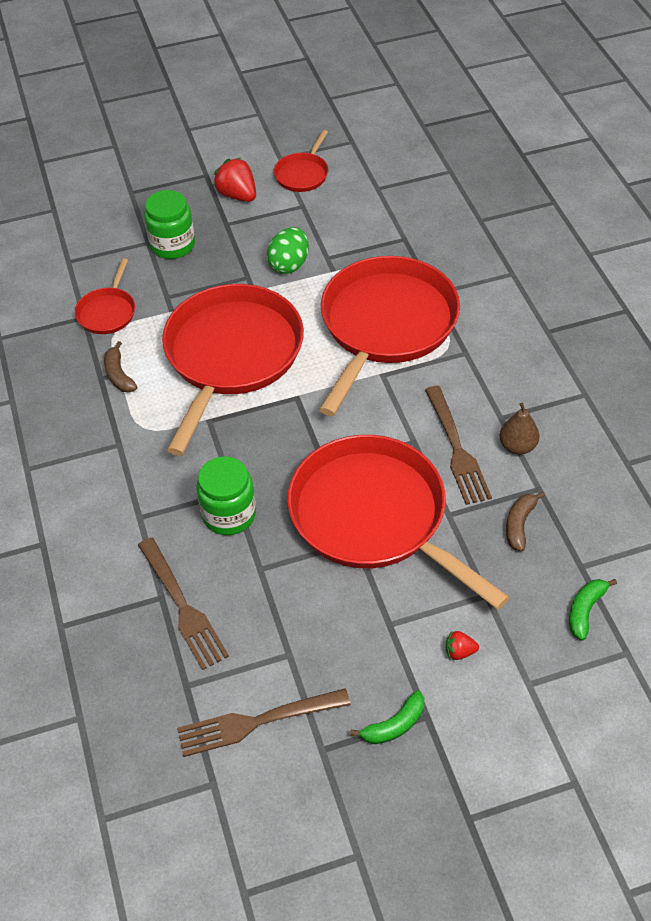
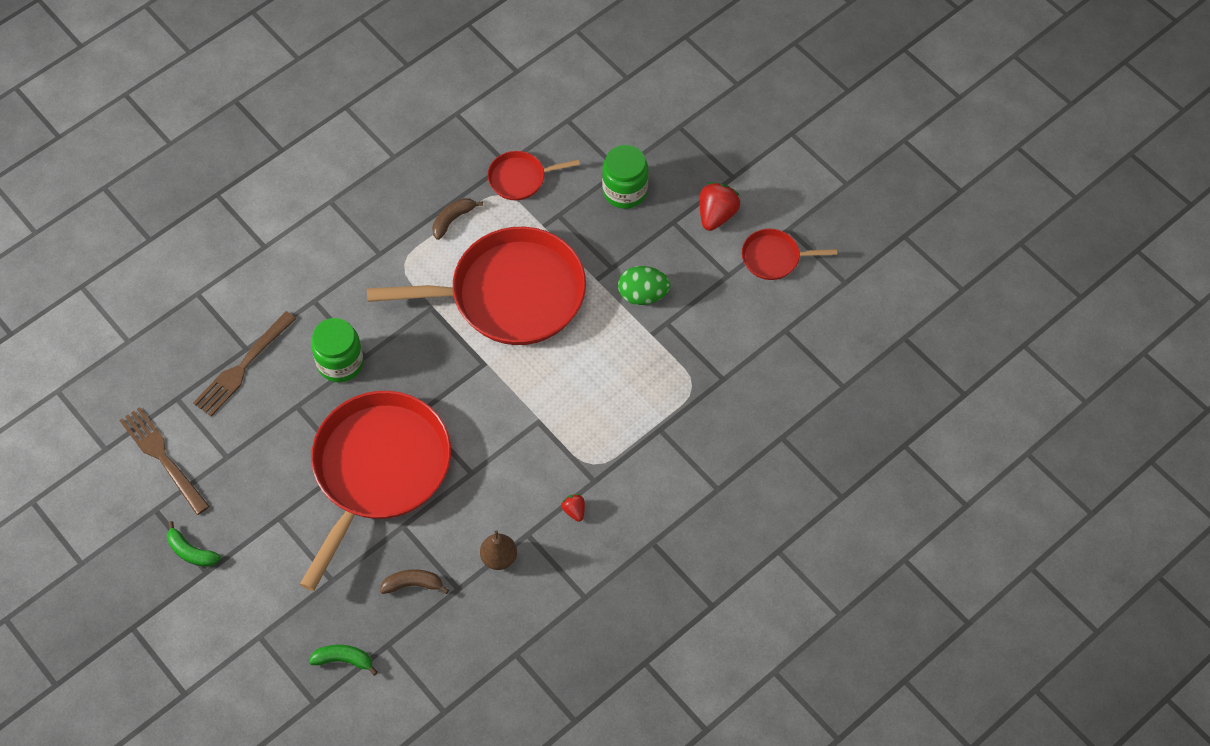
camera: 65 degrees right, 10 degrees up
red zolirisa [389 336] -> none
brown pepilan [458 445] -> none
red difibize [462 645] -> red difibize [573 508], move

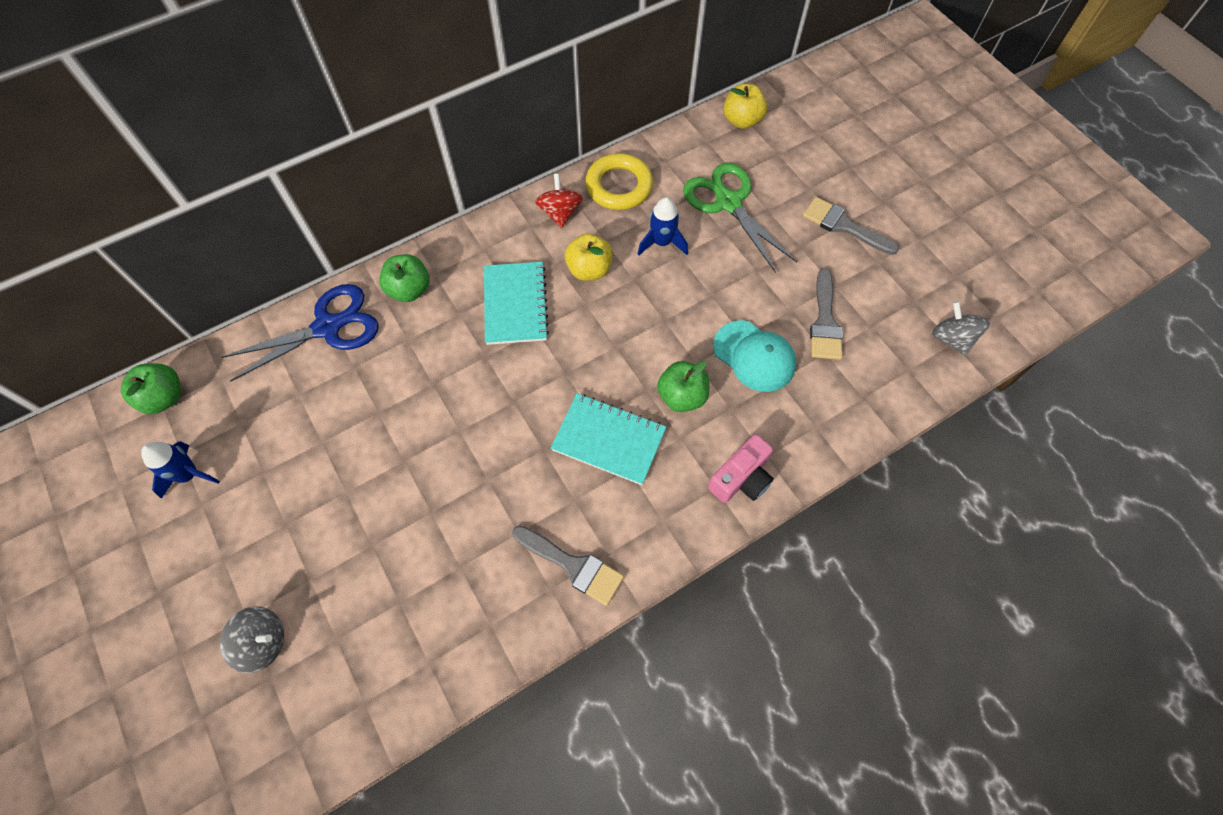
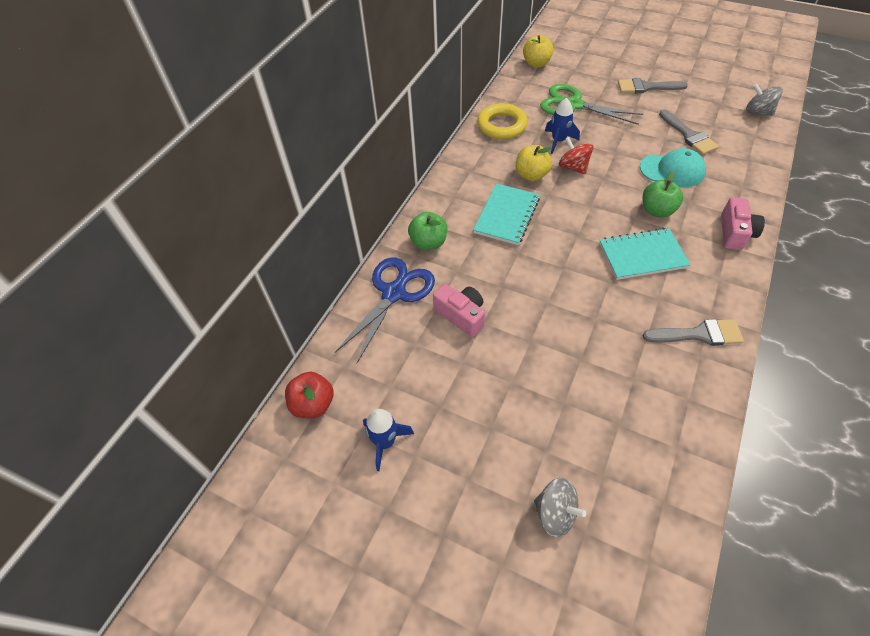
camera: 30 degrees left, 10 degrees down
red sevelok [559 201] -> red sevelok [576 155], move
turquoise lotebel [516 303] -> turquoise lotebel [506 214], 60 degrees clockwise
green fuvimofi [151 389] -> red fuvimofi [309 395]
grey sevelok [252 639] -> grey sevelok [560 507], 60 degrees clockwise
none -> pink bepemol [459 310]

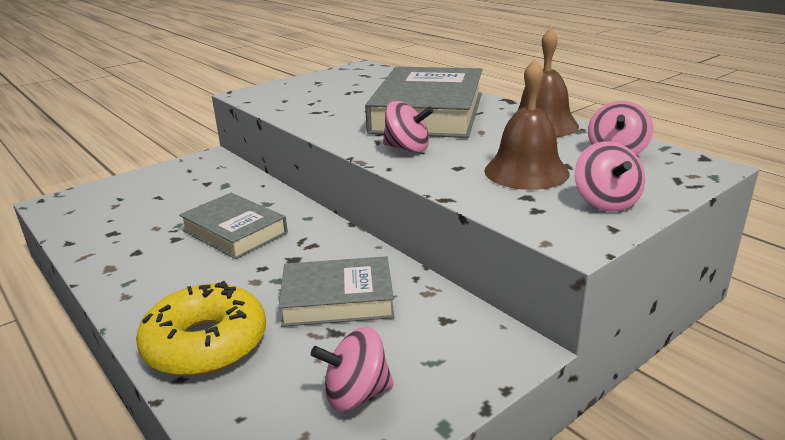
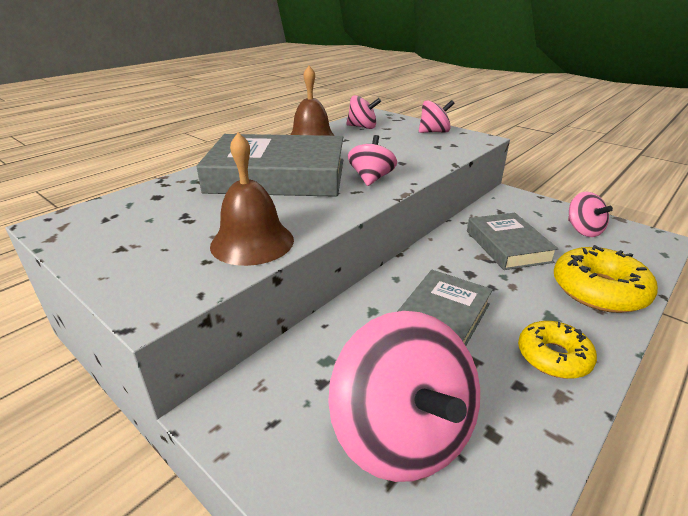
camera: 100 degrees left, 5 degrees up
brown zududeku [526 124] -> brown zududeku [252 199], move
none -> pink sevelok [404 396]
none -> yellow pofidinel [557 350]

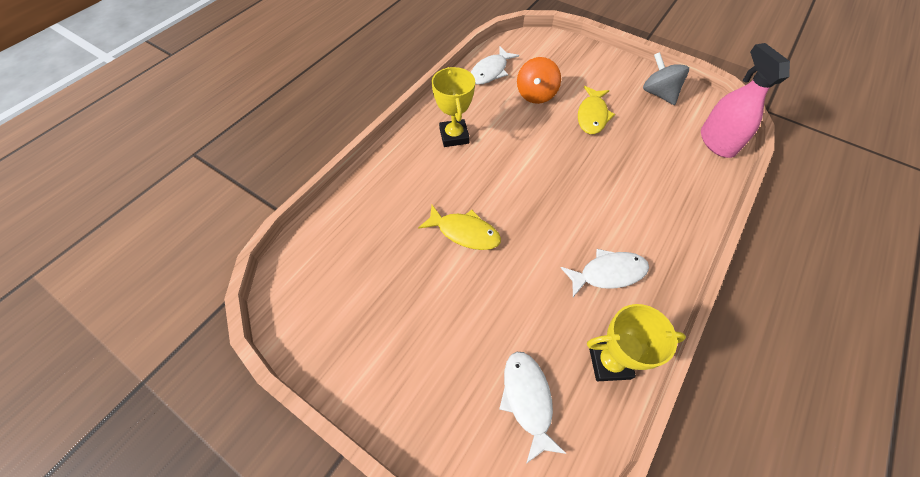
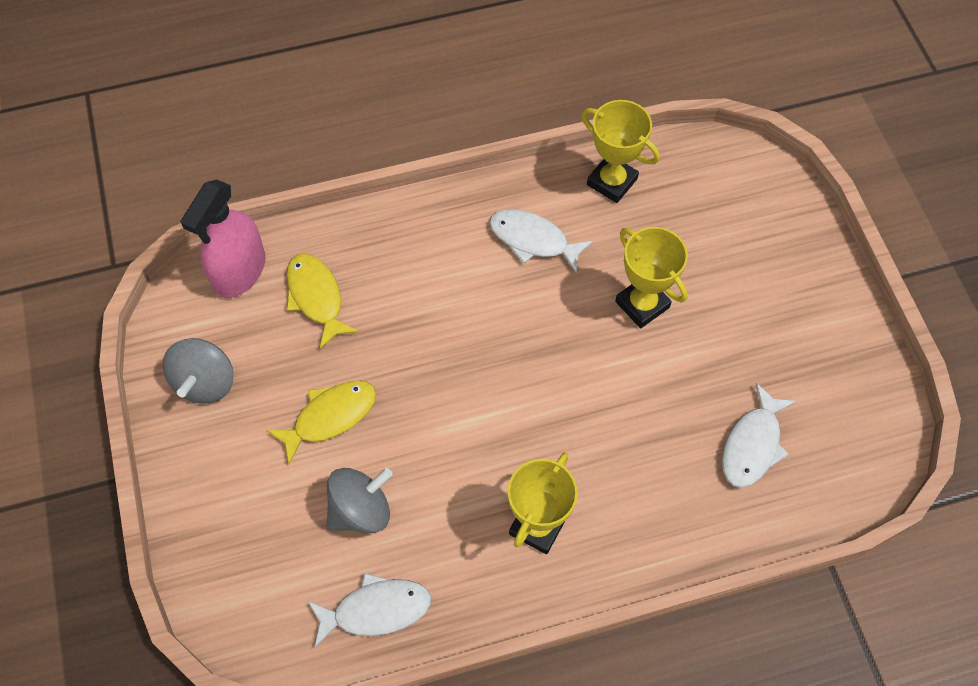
camera: 140 degrees left, 5 degrees up
orange sevelok [539 80] -> grey sevelok [359 500]
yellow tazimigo [459 227] -> yellow tazimigo [322 301], move
white tazimigo [533 408] -> white tazimigo [759 435], move
none -> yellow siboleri [651 277]

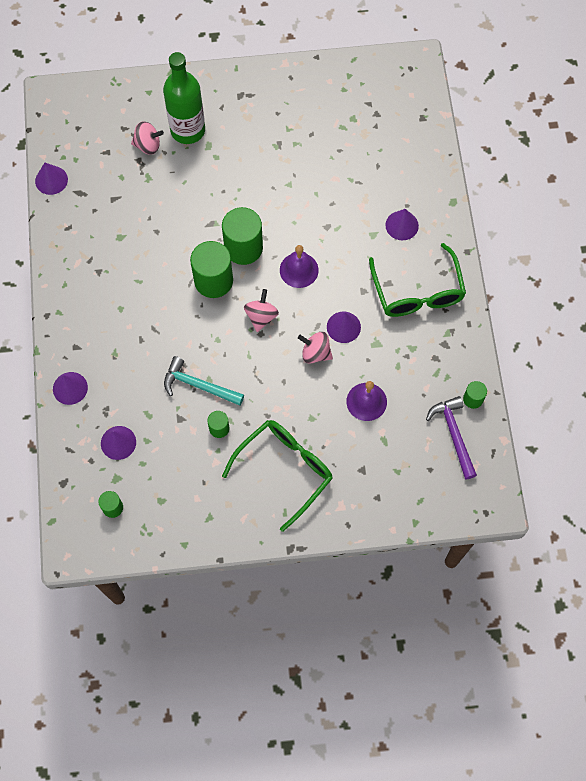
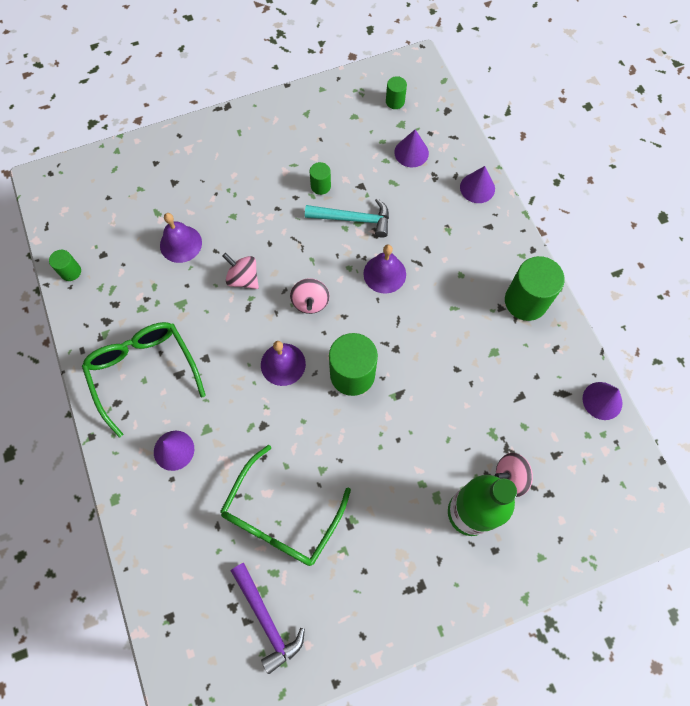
camera: 165 degrees right, 0 degrees up
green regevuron [211 269] -> green regevuron [535 288], move
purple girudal [344 327] -> none
pink sevelok [315 347] -> pink sevelok [240 271], 150 degrees counterclockwise
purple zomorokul [451 437] -> purple zomorokul [268 618], move
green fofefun [277 476] -> green fofefun [285 505], move
none -> purple zududeku [384 269]

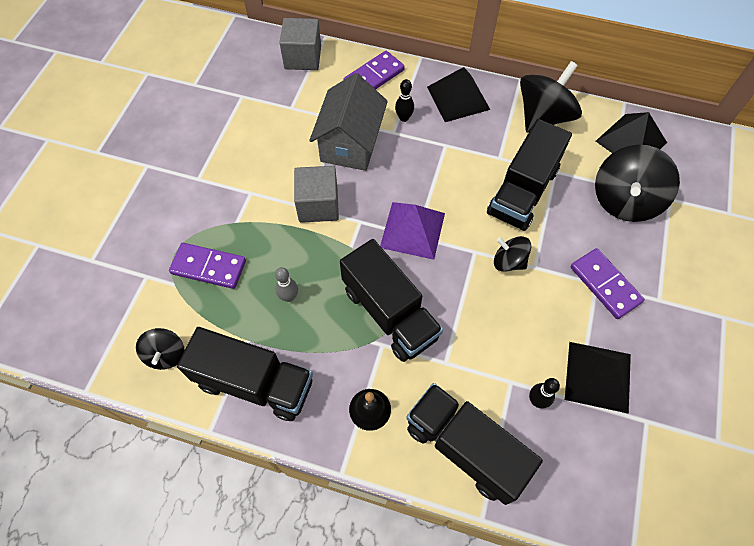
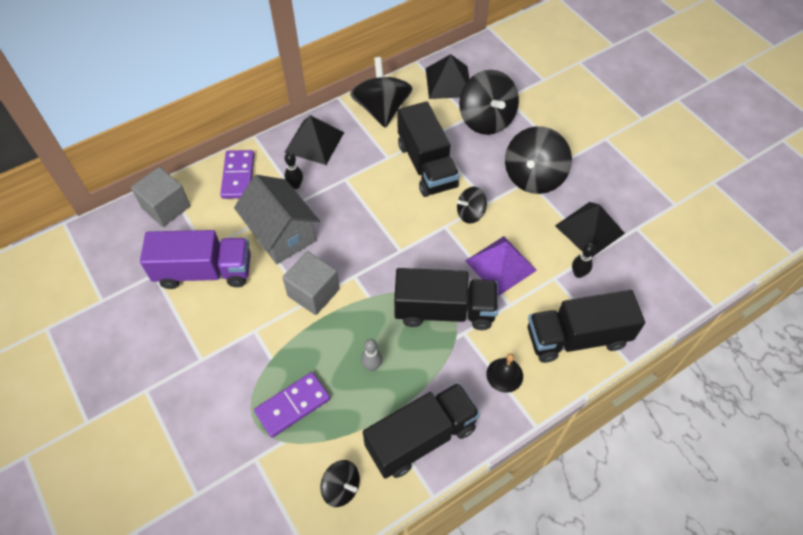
camera: 50 degrees left, 5 degrees down
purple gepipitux [412 231] -> purple gepipitux [501 266], move
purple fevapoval [608 283] -> black sevelok [538 160]
none -> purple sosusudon [195 259]

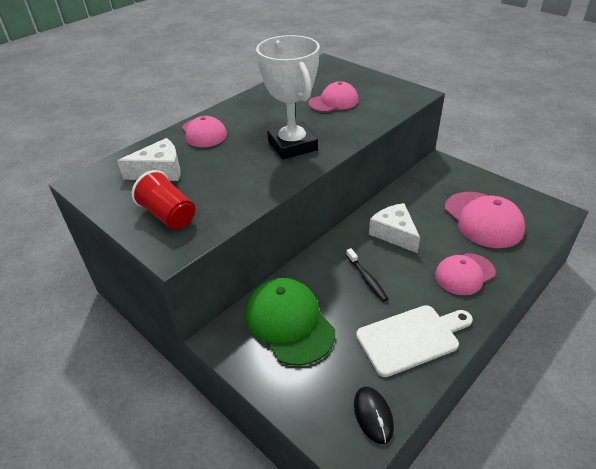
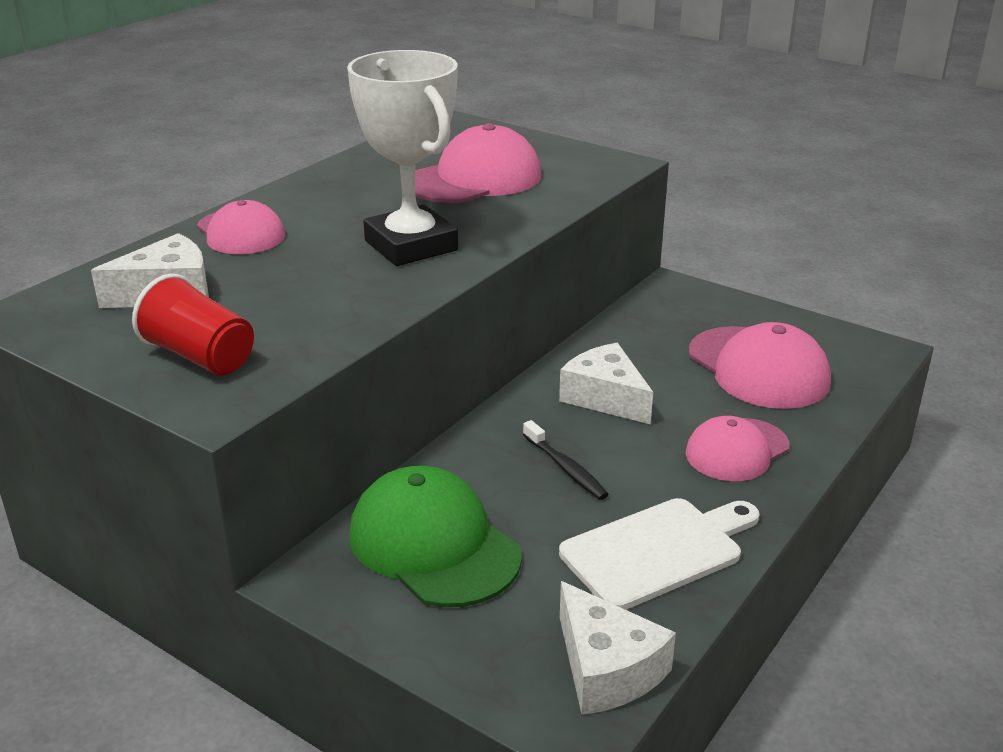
camera: 10 degrees left, 10 degrees down
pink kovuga [333 96] -> pink kovuga [478 163], x1.52
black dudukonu [374 415] -> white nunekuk [618 648]

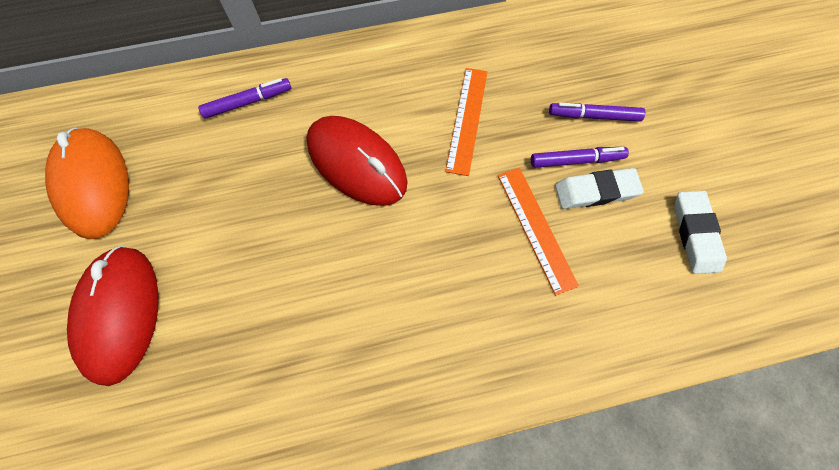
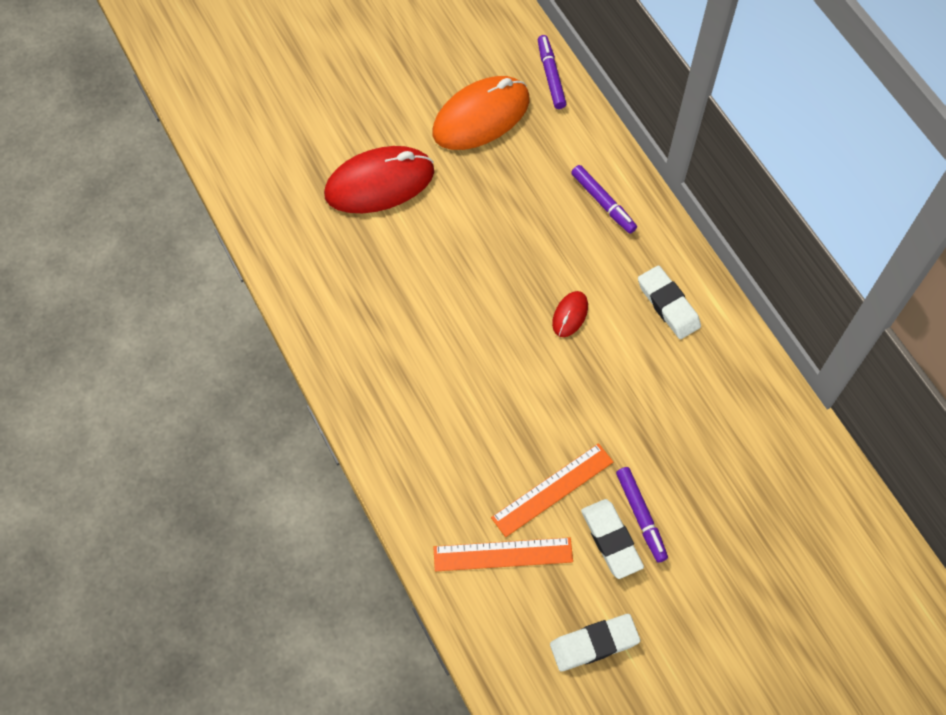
camera: 75 degrees right, 5 degrees down
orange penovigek [466 122] -> orange penovigek [503 554], move
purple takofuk [597 112] -> purple takofuk [552 72], move
red dudukonu [357 161] -> red dudukonu [570 314], x0.45
none -> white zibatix [669 302]

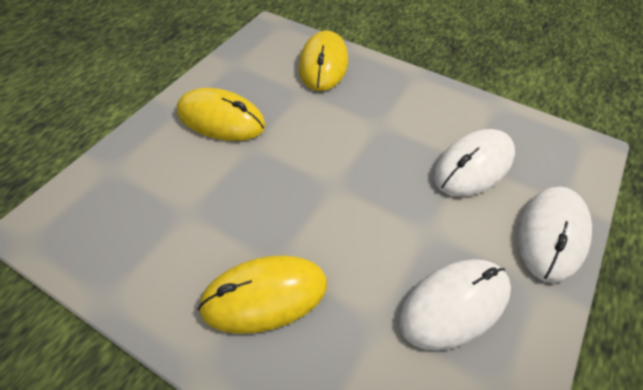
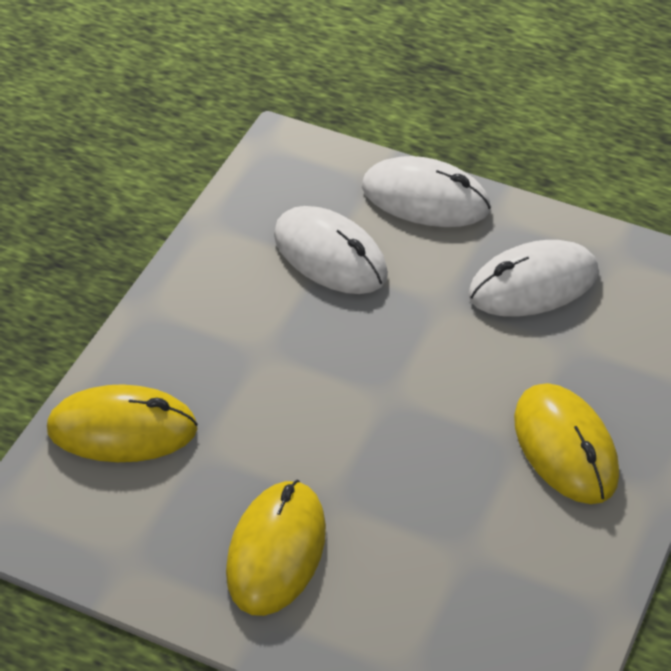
camera: 95 degrees left, 5 degrees down
white dudukonu [455 305] -> white dudukonu [533 278], 75 degrees counterclockwise

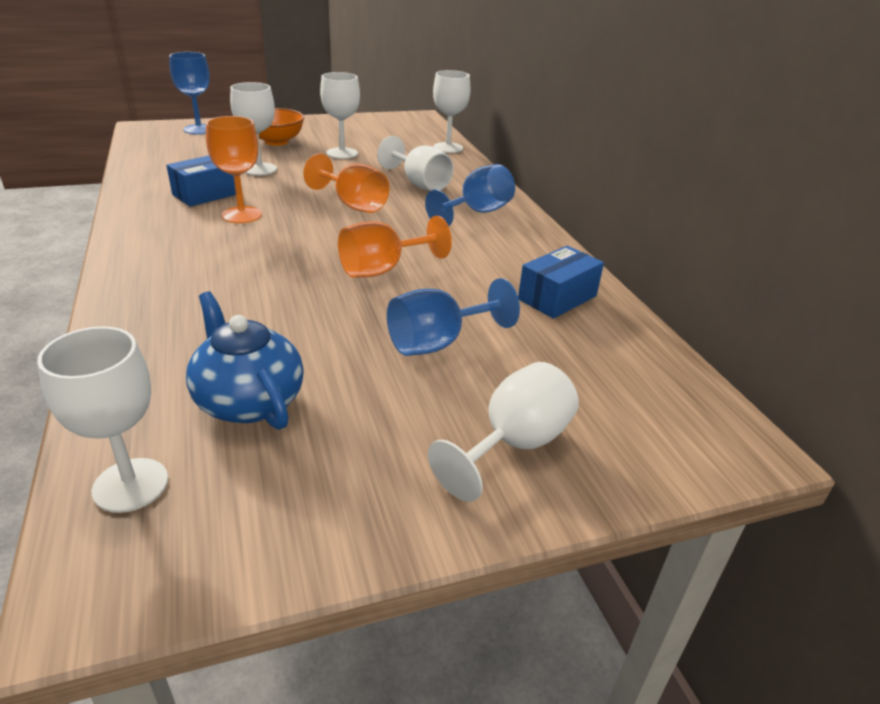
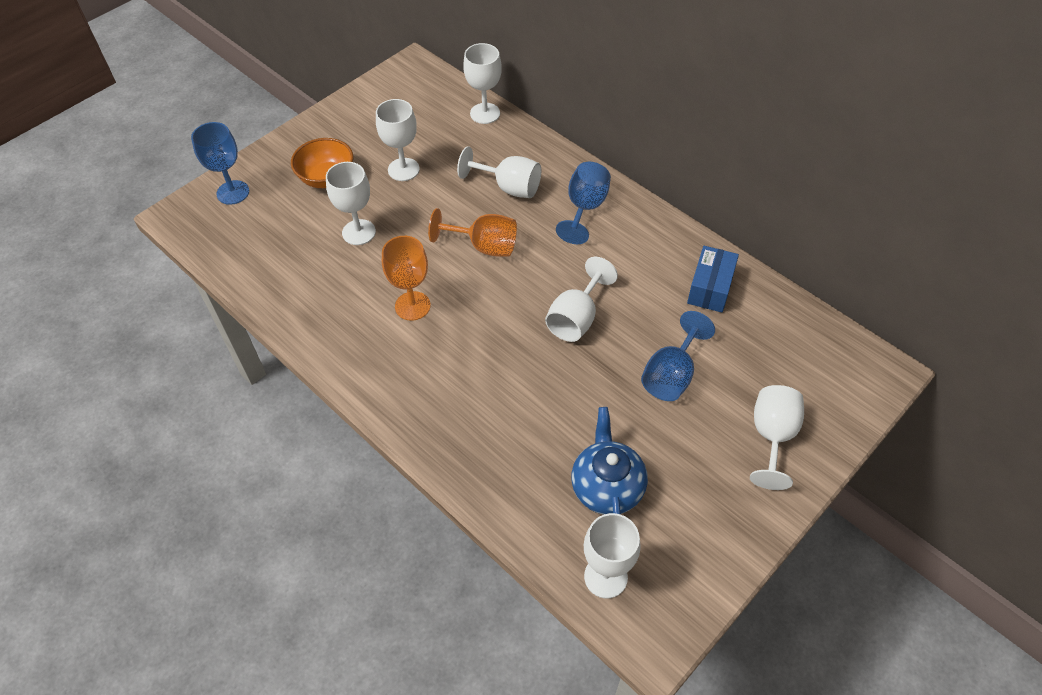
camera: 25 degrees left, 20 degrees up
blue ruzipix [201 181] -> none
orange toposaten [395 247] -> white toposaten [581 299]
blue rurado [245 360] -> blue rurado [609 461], 60 degrees clockwise

